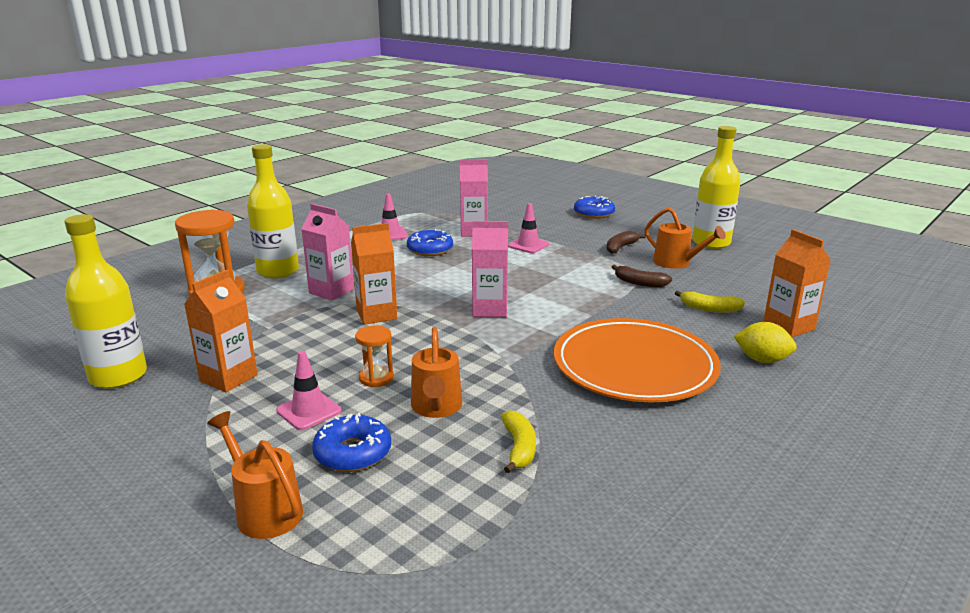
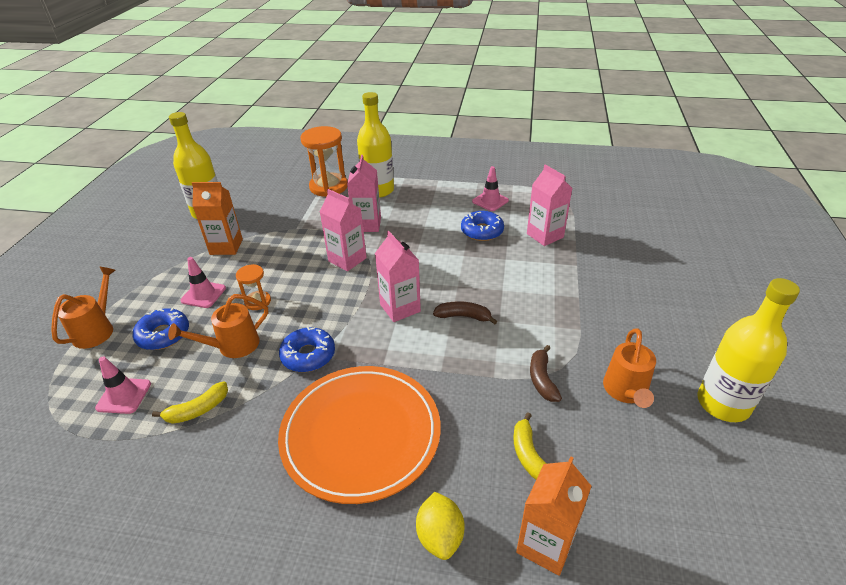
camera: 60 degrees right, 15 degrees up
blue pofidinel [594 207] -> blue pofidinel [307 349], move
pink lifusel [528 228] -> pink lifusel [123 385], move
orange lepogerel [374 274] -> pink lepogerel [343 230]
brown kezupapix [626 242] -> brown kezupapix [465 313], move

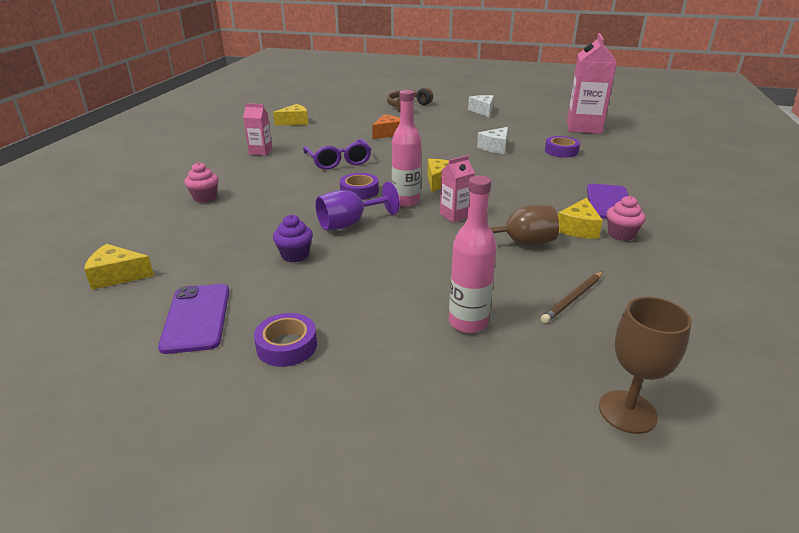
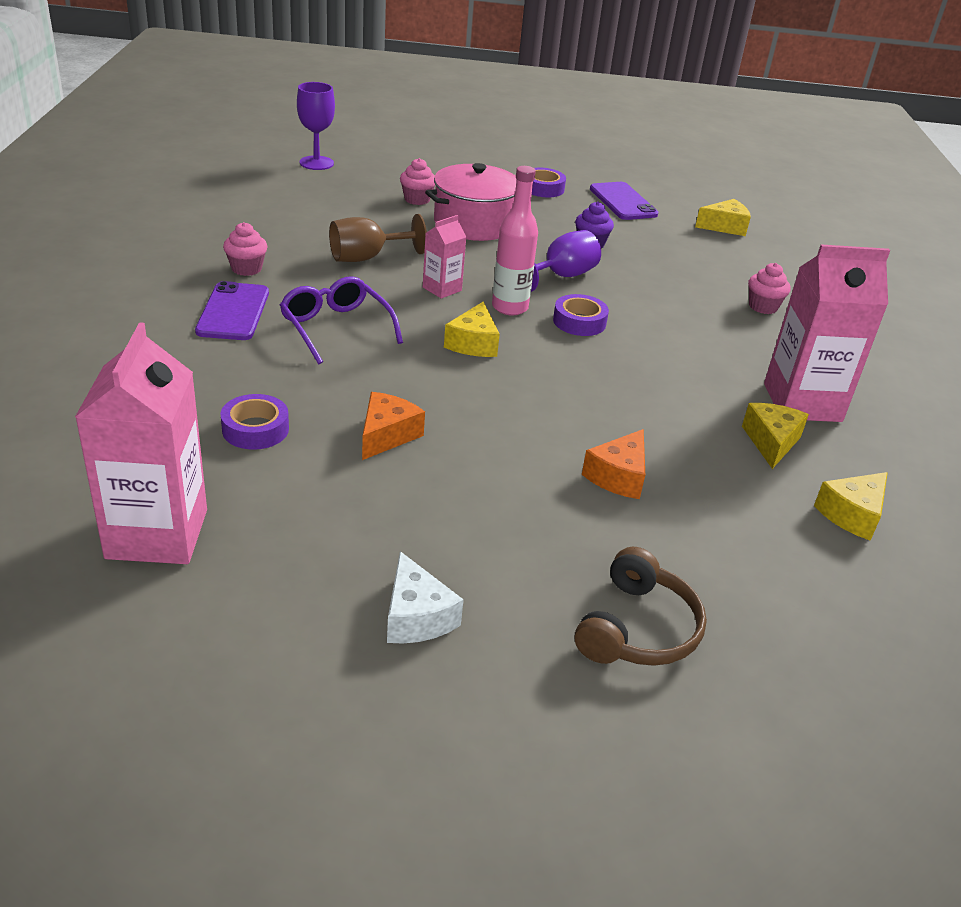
camera: 165 degrees right, 5 degrees up
pink lepogerel [257 129] -> pink lepogerel [827 333], x2.00
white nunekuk [492 140] -> orange nunekuk [393 426]
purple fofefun [337 154] -> purple fofefun [341 320], move
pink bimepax [473 254] -> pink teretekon [417 181]
yellow nunekuk [580 218] -> yellow nunekuk [775 436], move
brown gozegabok [572 297] -> none
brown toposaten [645 365] -> purple toposaten [316 126]
none -> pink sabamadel [471 202]

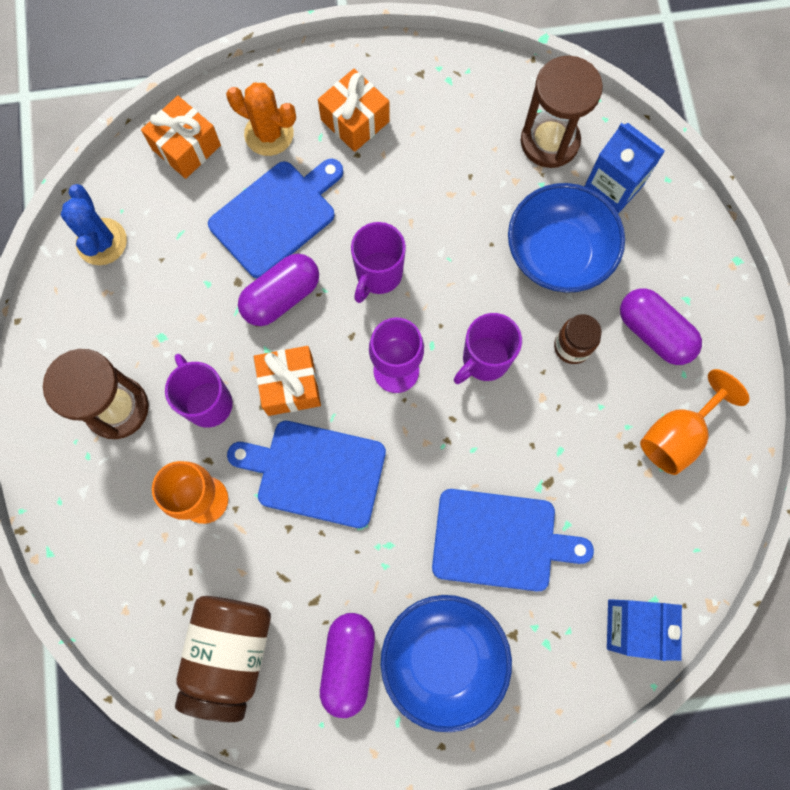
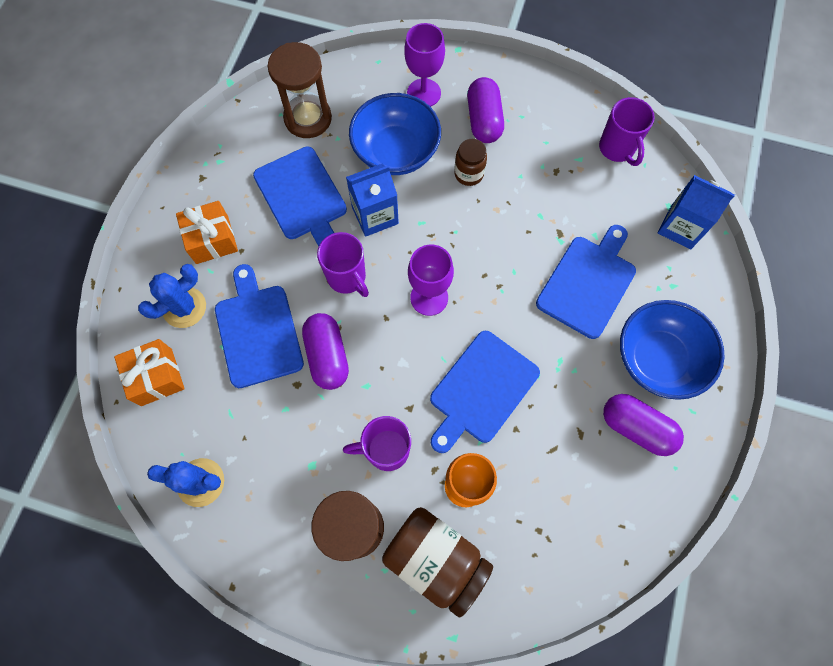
camera: 65 degrees left, 5 degrees down
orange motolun [261 119] -> blue motolun [172 296]
blue lepogerel [624 168] -> blue lepogerel [372 200], move
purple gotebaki [661 326] -> purple gotebaki [485 110], 75 degrees counterclockwise
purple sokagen [488 348] -> purple sokagen [627 131], move
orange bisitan [287 381] -> none
orange toposaten [694 422] -> none
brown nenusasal [223 659] -> brown nenusasal [437 562], move
none -> purple toposaten [424 65]
none -> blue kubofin [300 196]

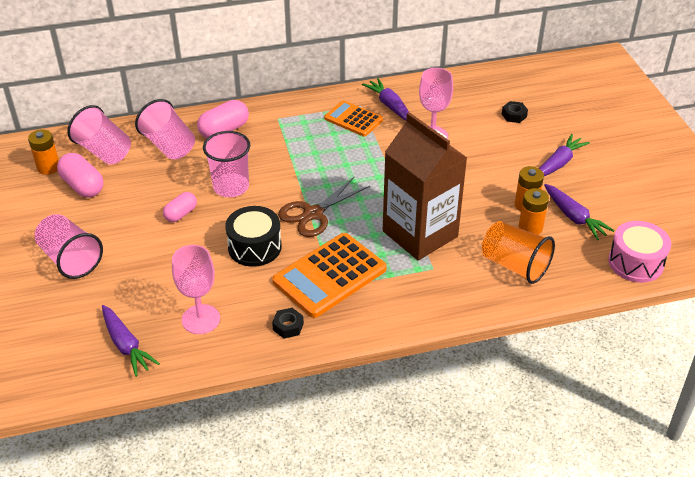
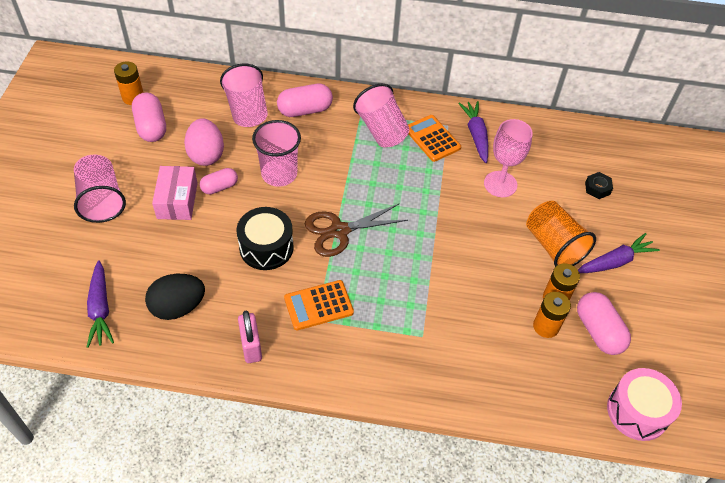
camera: 20 degrees right, 10 degrees up
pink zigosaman [99 135] -> pink zigosaman [381 116], move
brown lepogerel [425 186] -> none
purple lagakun [579 212] -> pink gotebaki [604 323]
orange zigosaman [518 252] -> orange zigosaman [561 234], move
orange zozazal [329 275] -> orange zozazal [319 305], x0.61
pink toposaten [196 289] -> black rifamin [175 297]
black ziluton [288 323] -> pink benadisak [250 337]
none -> pink rifamin [204 142]
none -> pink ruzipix [175 193]

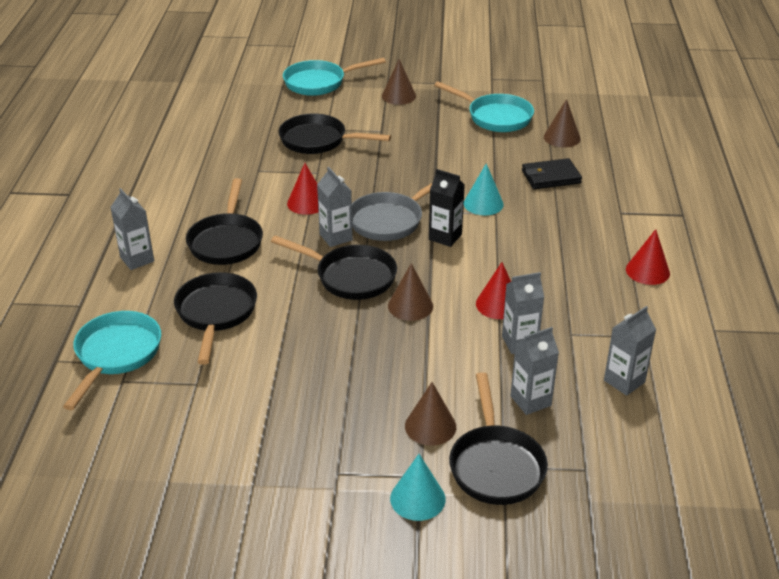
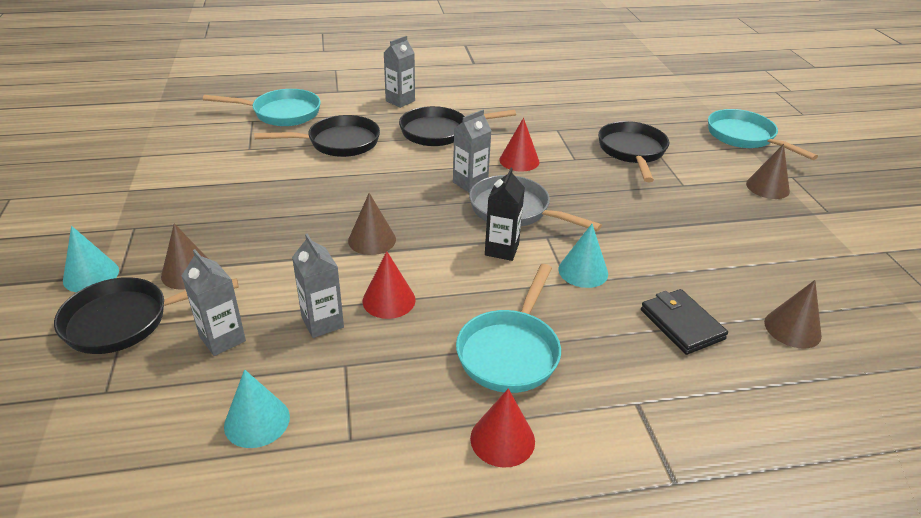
camera: 75 degrees right, 0 degrees up
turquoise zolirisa [484 106] -> turquoise zolirisa [508 328], move
black zolirisa [334 267] -> none
grey lepogerel [630 351] -> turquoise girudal [257 408]

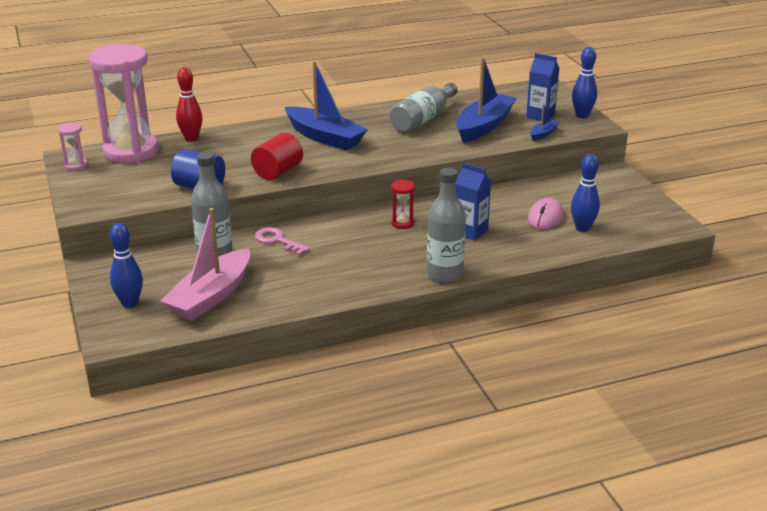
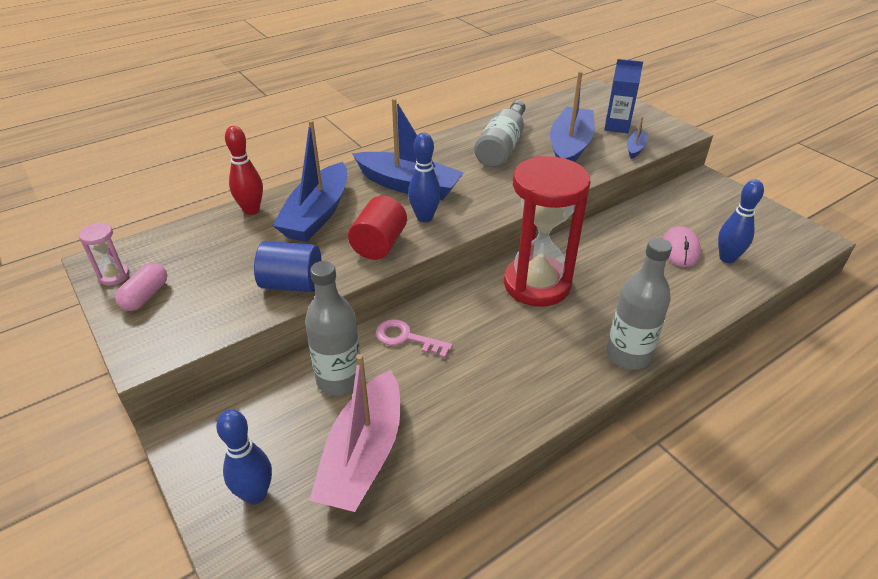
camera: 15 degrees left, 10 degrees up
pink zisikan [124 103] -> none
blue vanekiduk [584 82] -> blue vanekiduk [424 178], move
blue lepogerel [473 201] -> none
red zisikan [403 204] -> red zisikan [547 231], x2.50
none -> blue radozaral [309 181]
none -> pink gotebaki [141 286]

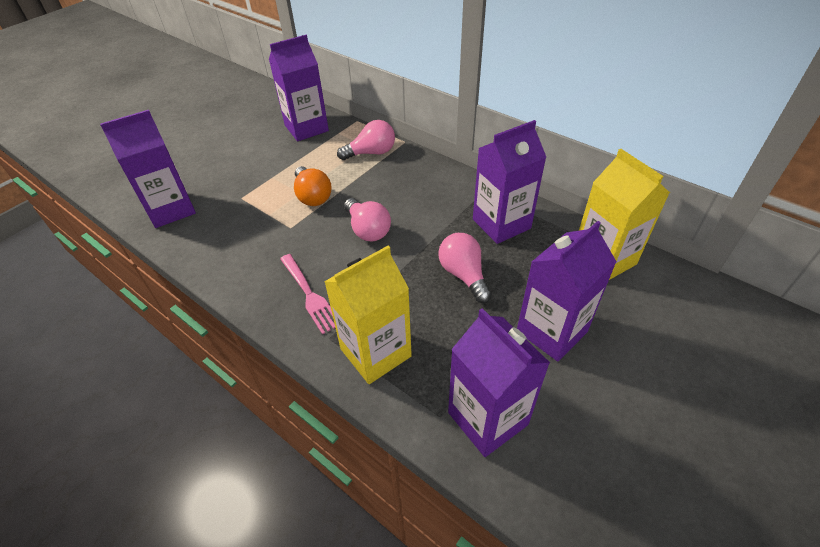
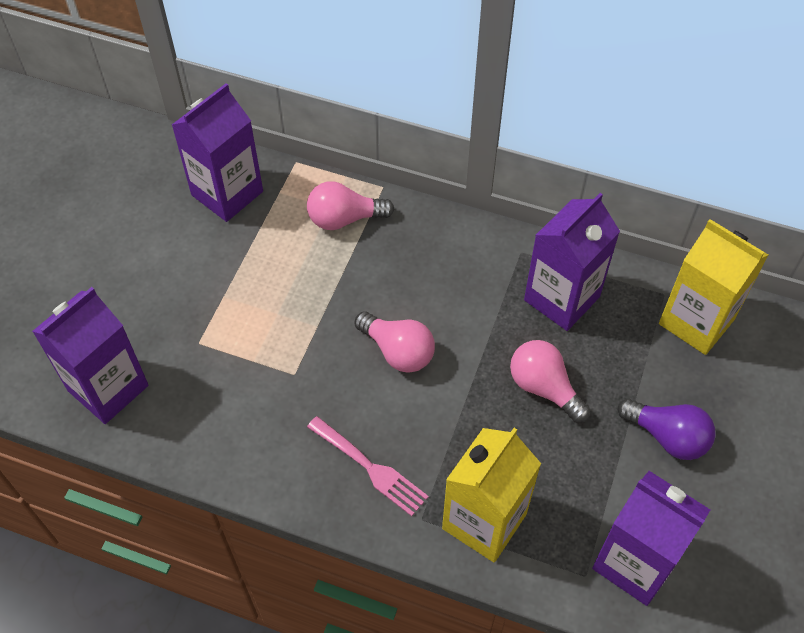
camera: 20 degrees left, 10 degrees up
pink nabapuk [366 140] -> pink nabapuk [350 205], 150 degrees counterclockwise
orange nabapuk [313 186] -> none
purple lepogerel [567 291] -> purple nabapuk [666 429]

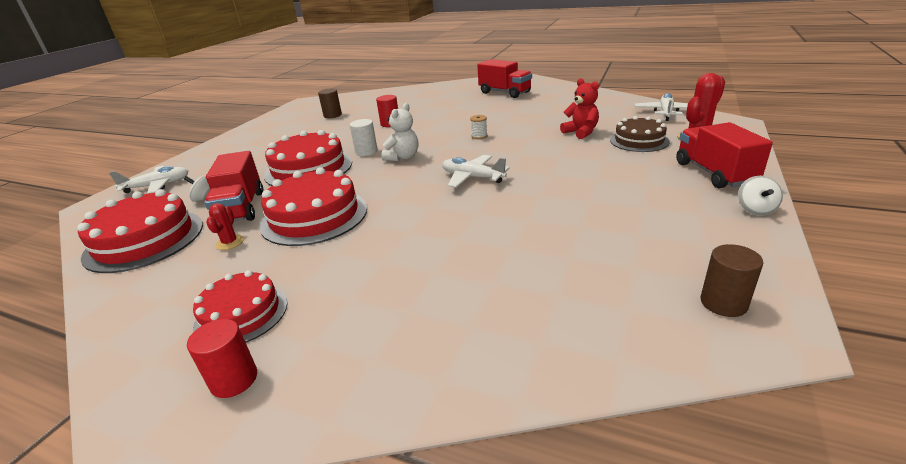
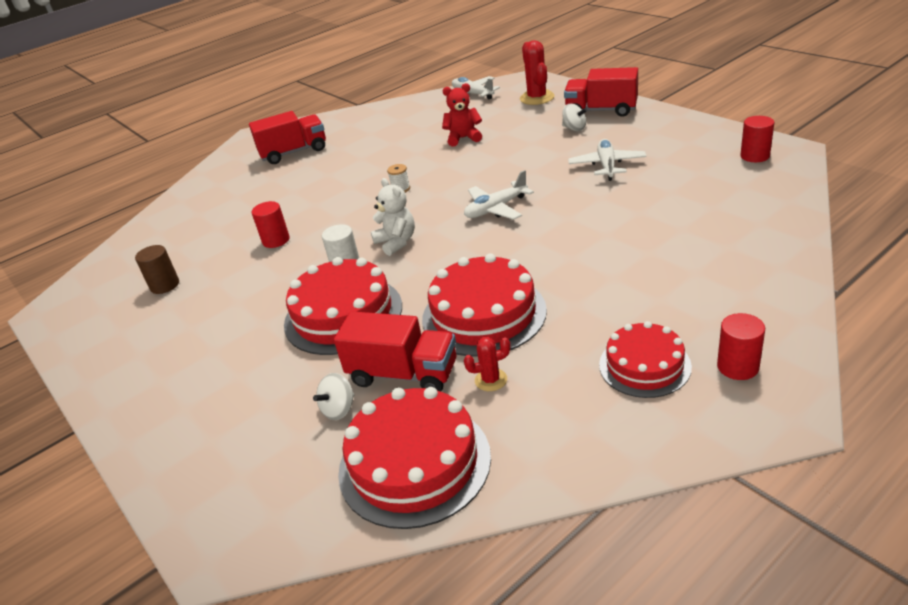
camera: 60 degrees left, 5 degrees up
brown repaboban [640 134] -> none
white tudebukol [149 180] -> white tudebukol [607 160], move
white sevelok [760 196] -> white sevelok [574 117], move
red motolun [225 226] -> red motolun [487 364], 45 degrees counterclockwise
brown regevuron [732 280] -> red regevuron [757 139]

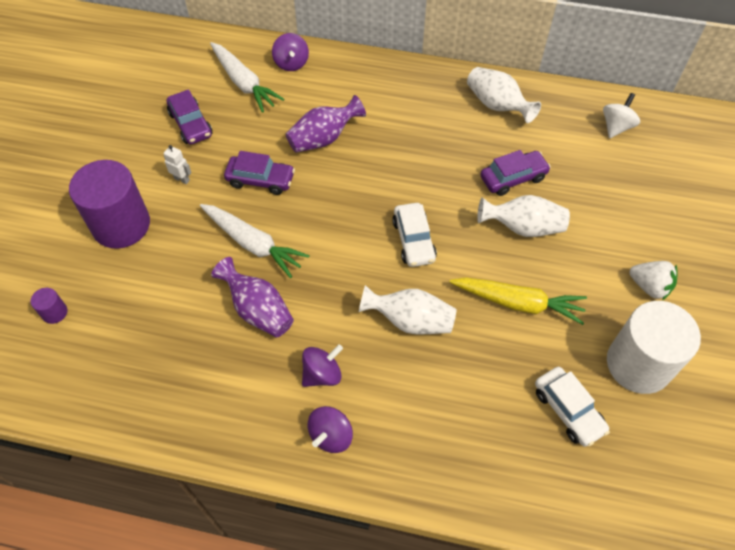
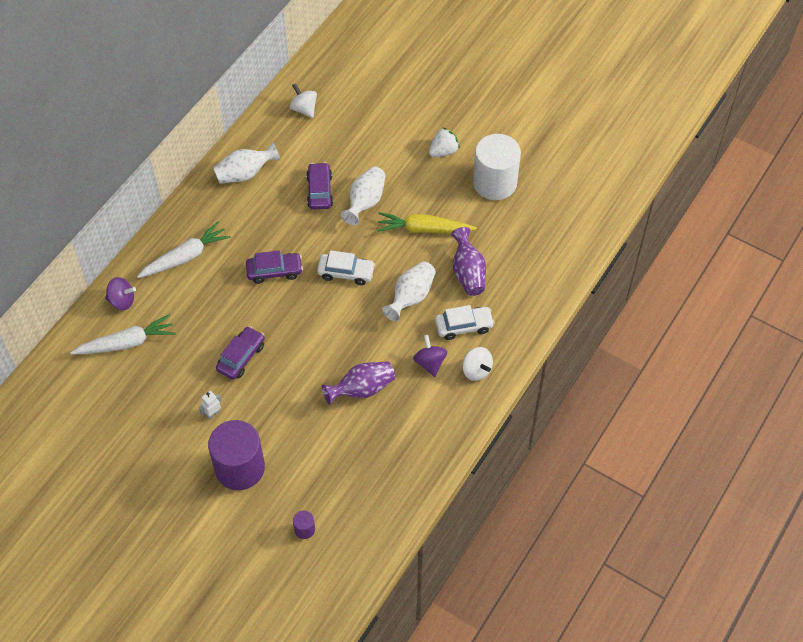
camera: 70 degrees left, 0 degrees up
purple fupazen [189 116] -> purple fupazen [274 267], move
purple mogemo [326 124] -> purple mogemo [468 261], move
white lagakun [255 241] -> white lagakun [183 249], move
yellow lagakun [518 301] -> yellow lagakun [427 222], 120 degrees counterclockwise
white fupazen [572 407] -> white fupazen [465 322], move
purple sevelok [330 429] -> white sevelok [477 364]

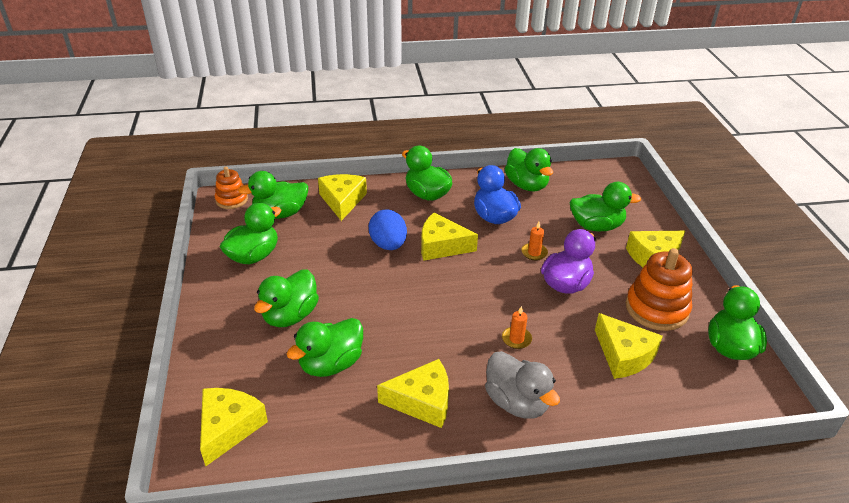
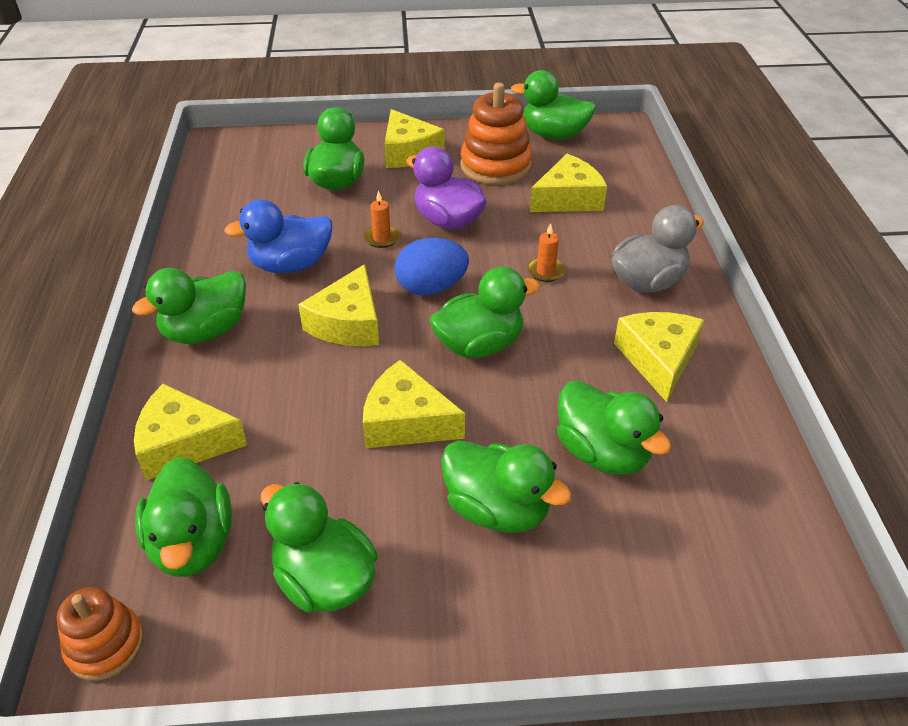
camera: 85 degrees left, 5 degrees up
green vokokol [529 169] -> green vokokol [485 312], move
blue rifamin [388 230] -> blue rifamin [432 266], move
yellow nunekuk [234 427] -> yellow nunekuk [414 404], move

